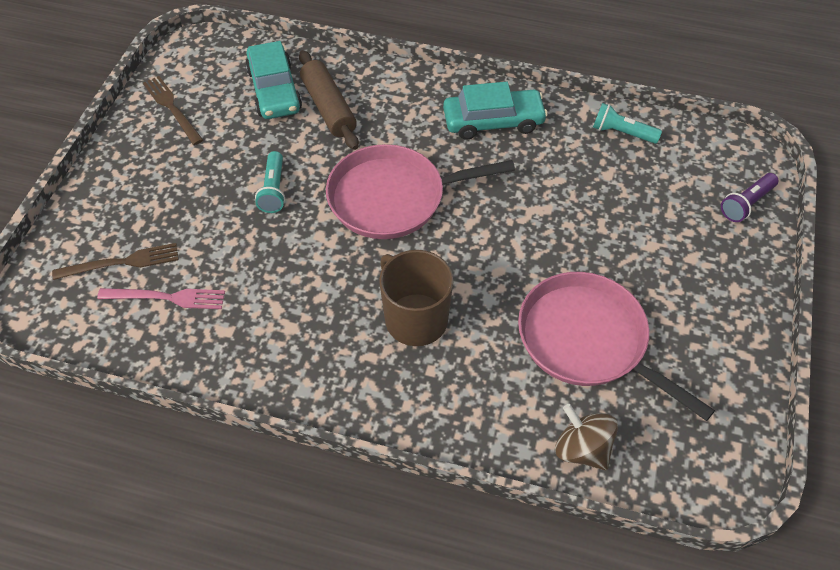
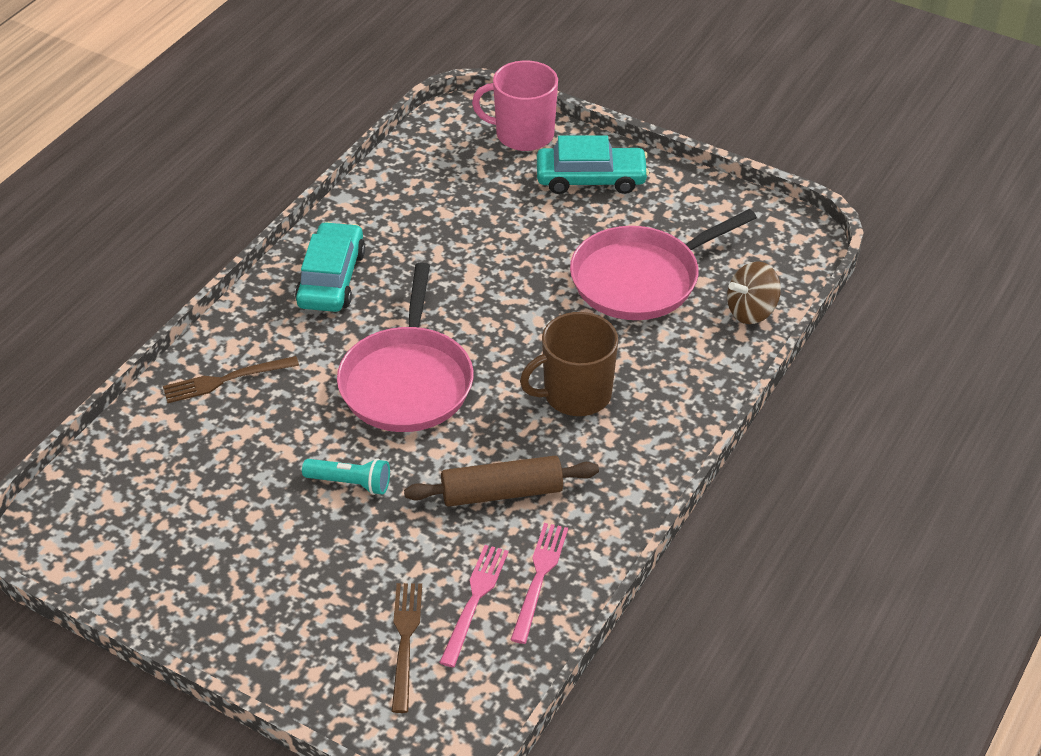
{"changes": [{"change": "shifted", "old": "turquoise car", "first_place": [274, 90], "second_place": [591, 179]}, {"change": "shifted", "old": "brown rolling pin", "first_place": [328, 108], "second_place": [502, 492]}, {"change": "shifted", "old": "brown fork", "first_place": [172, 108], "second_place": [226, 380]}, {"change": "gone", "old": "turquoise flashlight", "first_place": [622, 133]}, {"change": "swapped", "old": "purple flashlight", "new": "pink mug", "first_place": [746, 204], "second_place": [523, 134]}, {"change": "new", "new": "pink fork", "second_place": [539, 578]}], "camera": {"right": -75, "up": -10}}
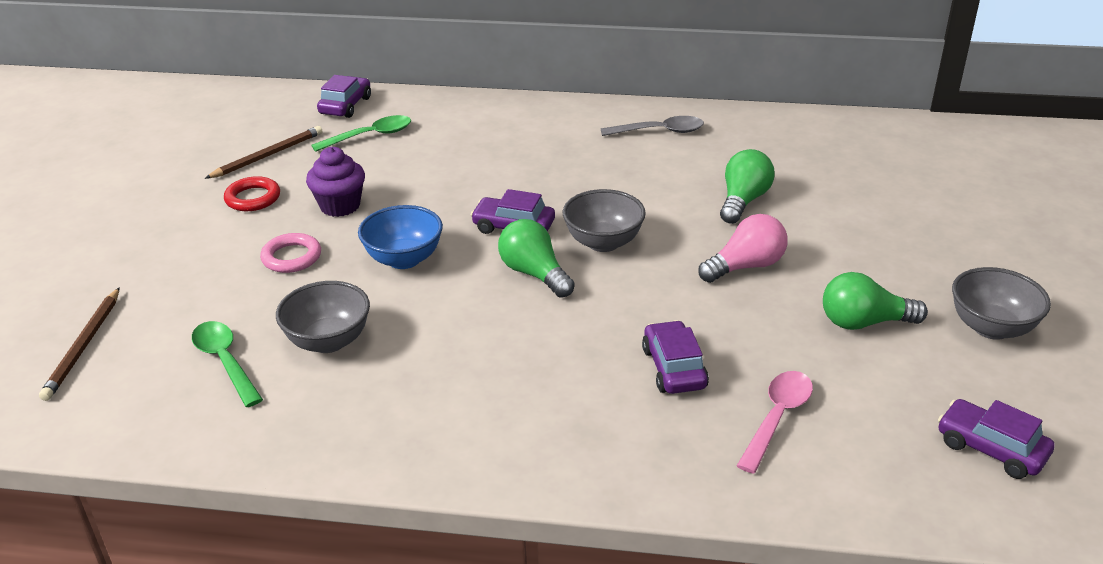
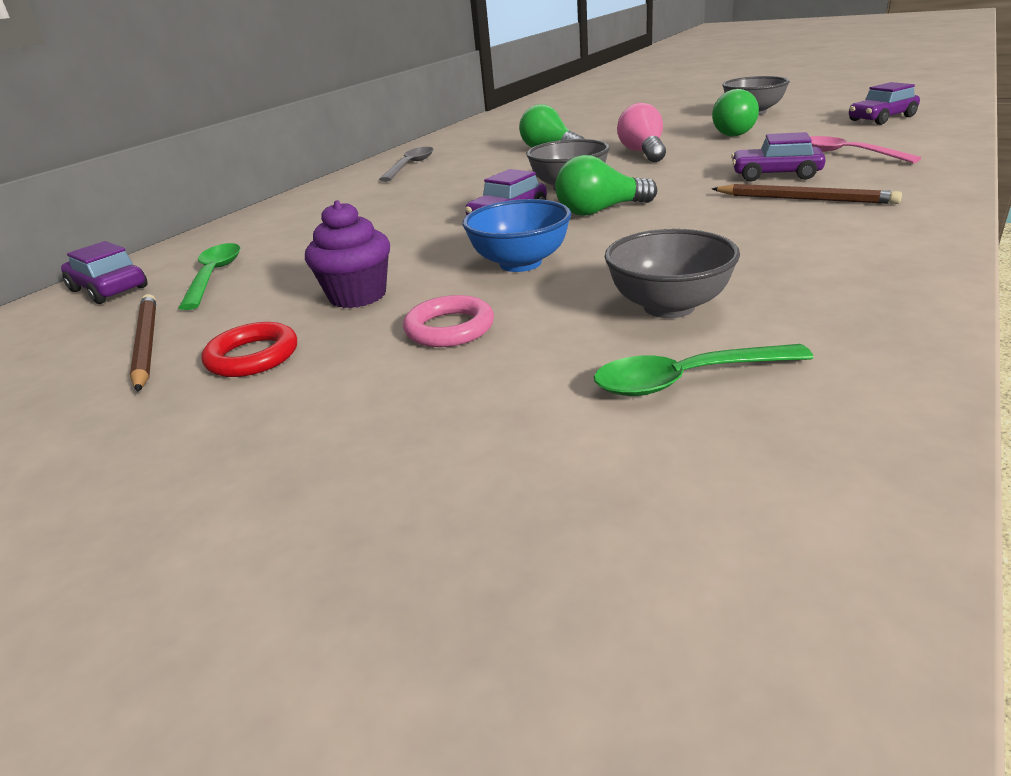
{"changes": [{"change": "shifted", "old": "brown pencil", "first_place": [84, 346], "second_place": [804, 199]}], "camera": {"right": -65, "up": -5}}
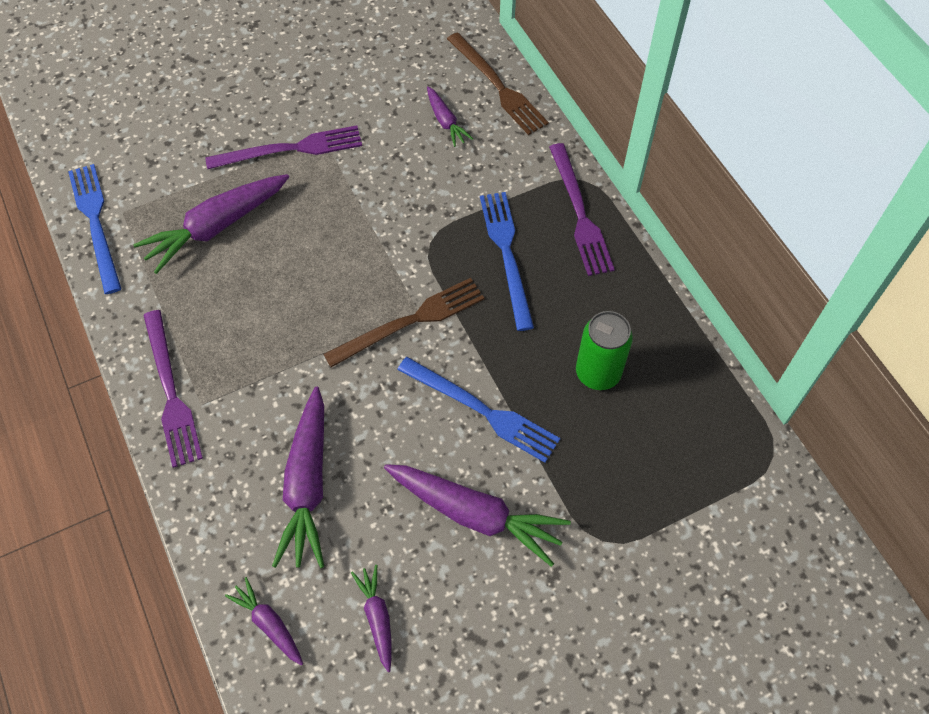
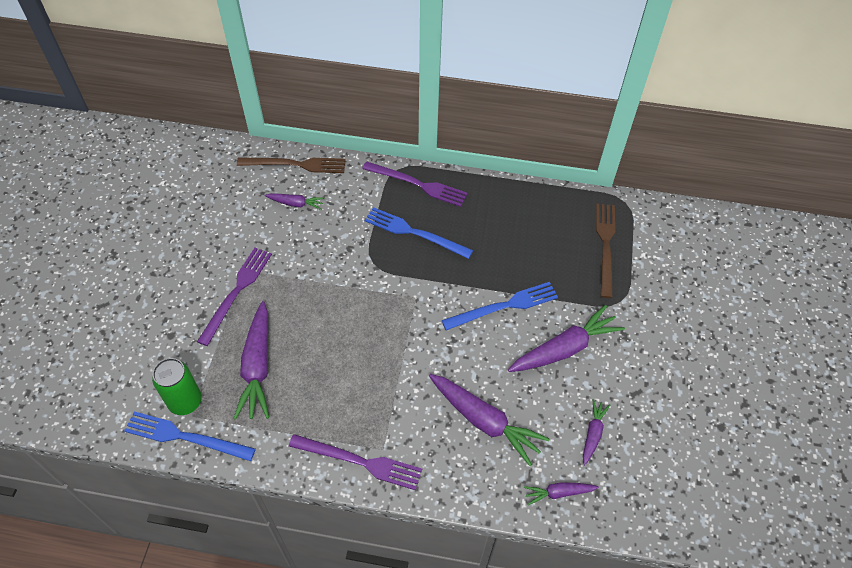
{"changes": [{"change": "shifted", "old": "brown fork", "first_place": [410, 321], "second_place": [605, 246]}, {"change": "shifted", "old": "green can", "first_place": [598, 373], "second_place": [185, 402]}, {"change": "rotated", "old": "purple carrot", "first_place": [377, 618], "second_place": [593, 434], "degrees": 90}], "camera": {"right": -55, "up": -5}}
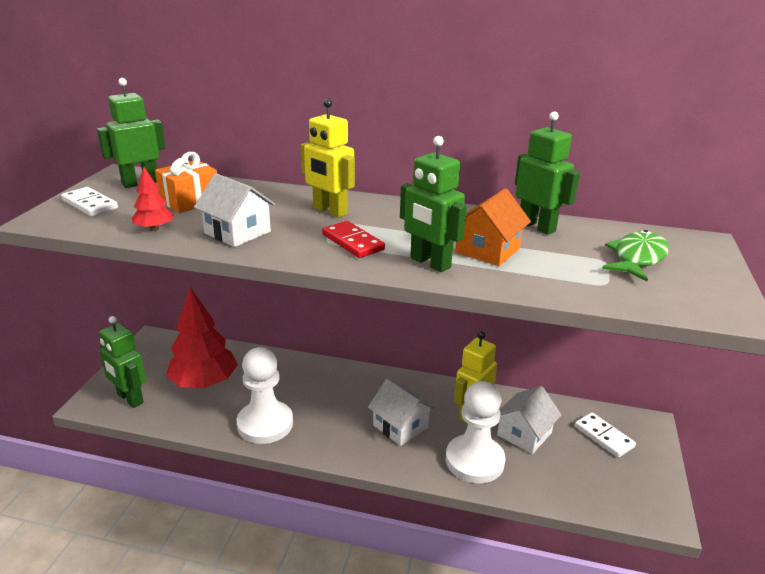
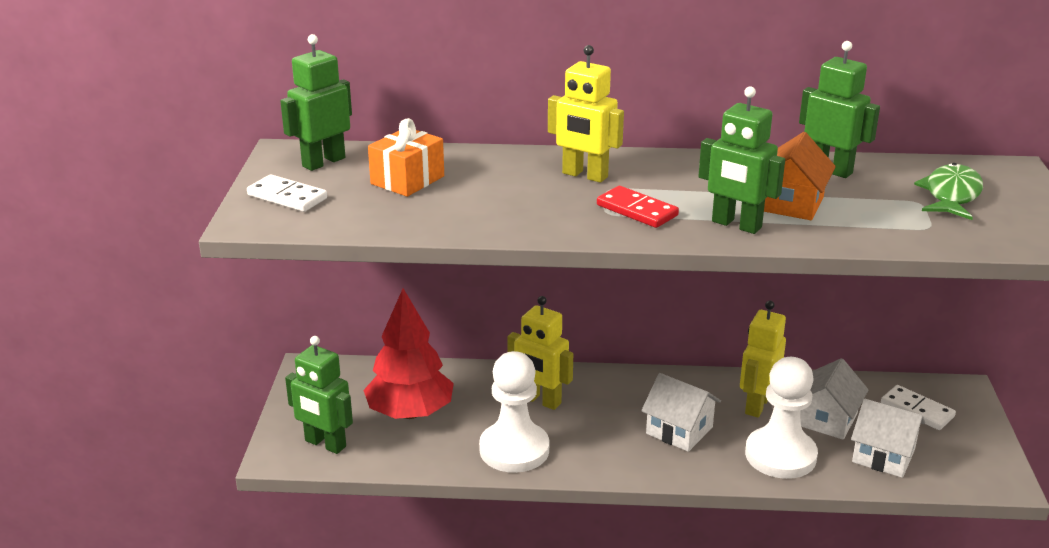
{"changes": [{"change": "gone", "old": "red tree", "first_place": [154, 229]}, {"change": "shifted", "old": "white house", "first_place": [237, 232], "second_place": [883, 456]}, {"change": "new", "new": "yellow robot", "second_place": [540, 401]}], "camera": {"right": -10, "up": 0}}
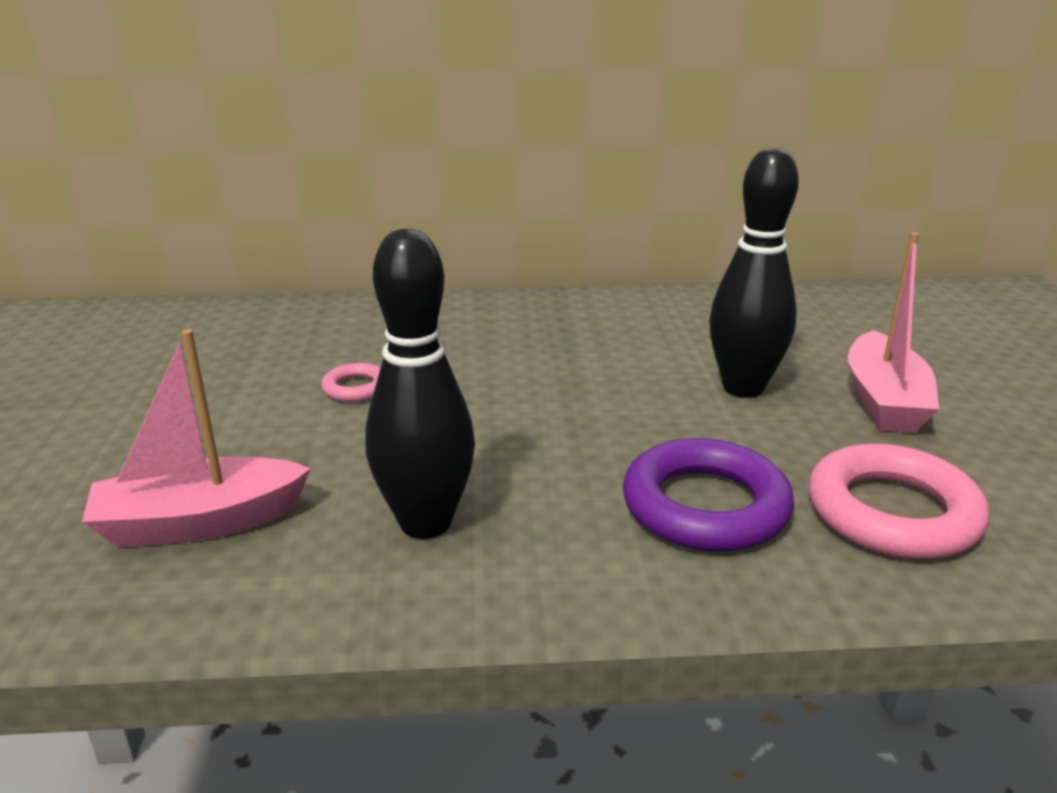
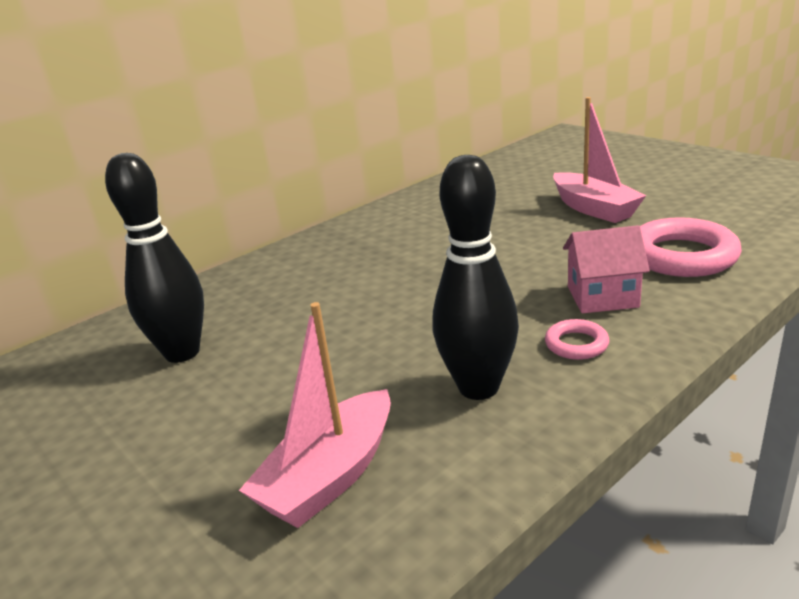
{"changes": [{"change": "shifted", "old": "black bowling pin", "first_place": [743, 388], "second_place": [182, 353]}, {"change": "shifted", "old": "pink ring", "first_place": [356, 388], "second_place": [576, 344]}, {"change": "swapped", "old": "purple ring", "new": "pink house", "first_place": [705, 506], "second_place": [602, 297]}], "camera": {"right": -35, "up": 0}}
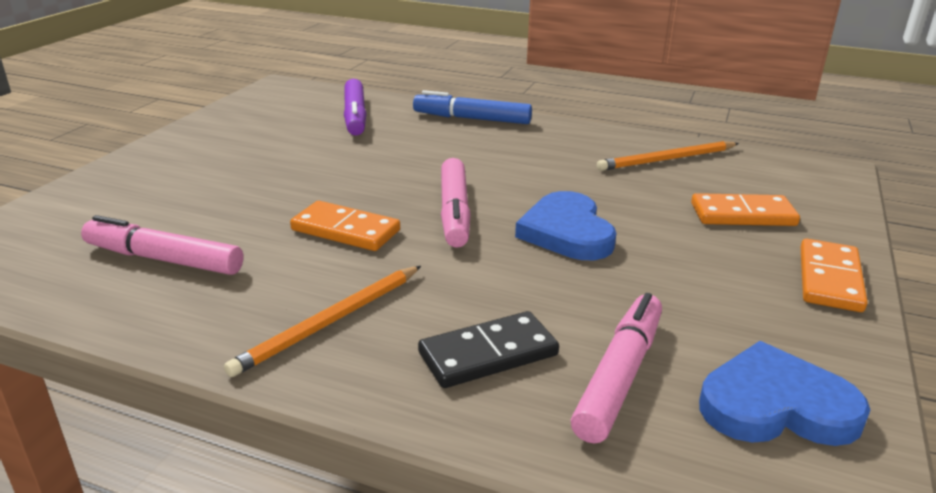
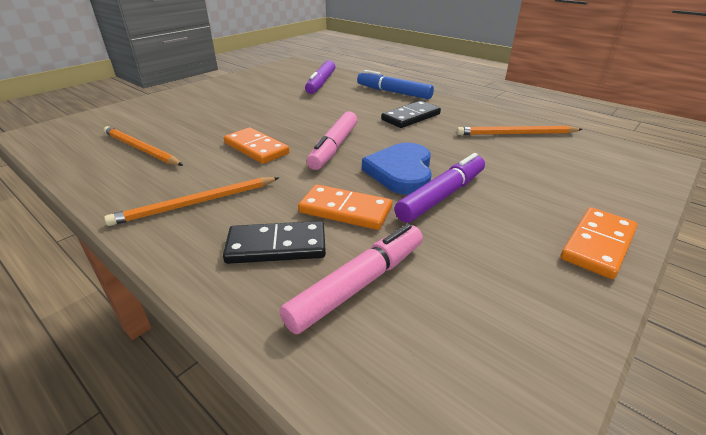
{"changes": [{"change": "shifted", "old": "orange domino", "first_place": [742, 214], "second_place": [345, 210]}, {"change": "swapped", "old": "pink marker", "new": "orange pencil", "first_place": [163, 259], "second_place": [141, 149]}, {"change": "gone", "old": "blue heart", "first_place": [776, 405]}, {"change": "new", "new": "black domino", "second_place": [410, 117]}, {"change": "new", "new": "purple marker", "second_place": [442, 196]}], "camera": {"right": 20, "up": 5}}
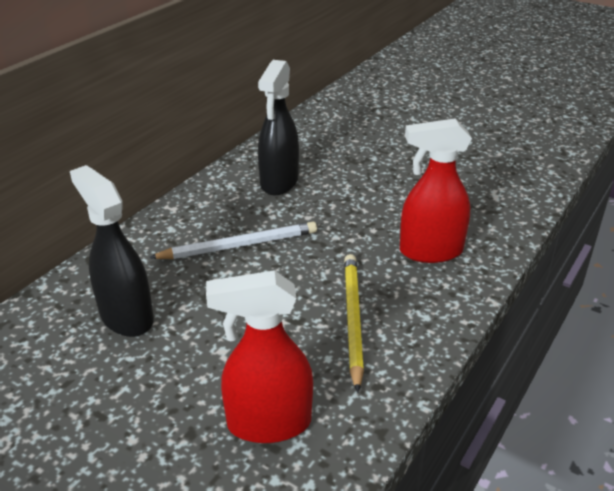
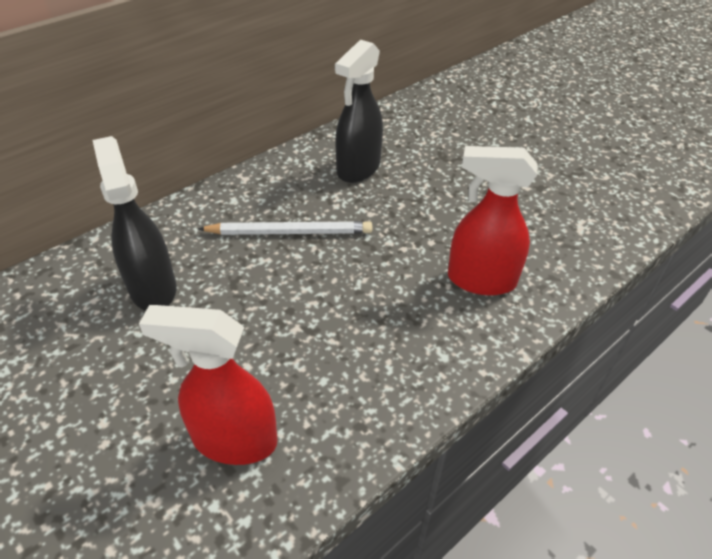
{"changes": [{"change": "gone", "old": "yellow pencil", "first_place": [352, 319]}], "camera": {"right": 15, "up": 10}}
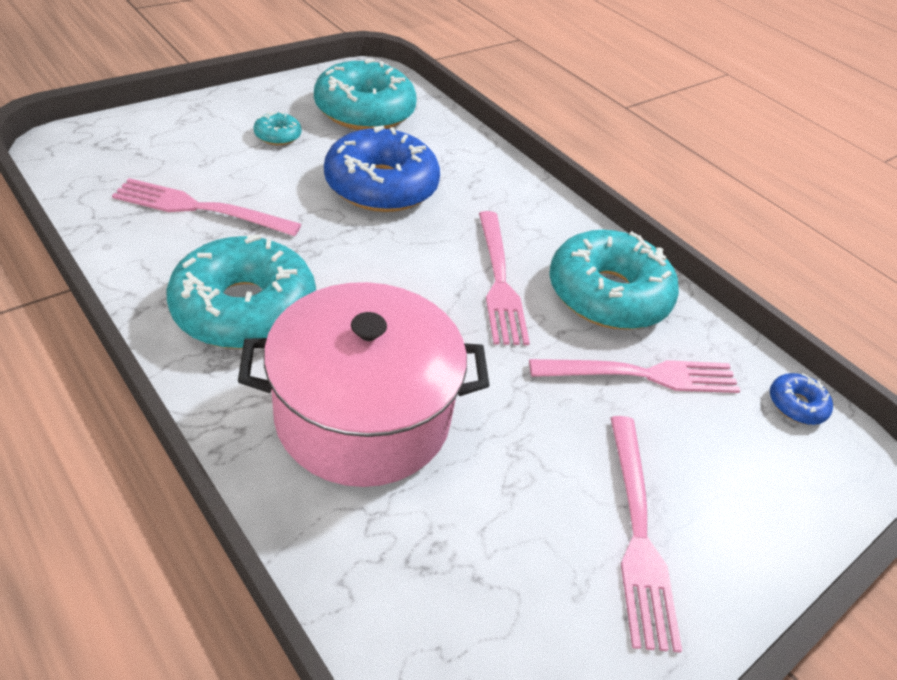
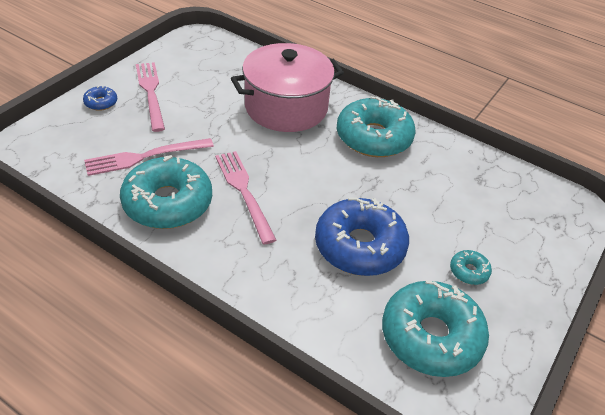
{"changes": [{"change": "gone", "old": "pink fork", "first_place": [198, 208]}, {"change": "shifted", "old": "blue donut", "first_place": [796, 405], "second_place": [101, 103]}], "camera": {"right": 165, "up": 0}}
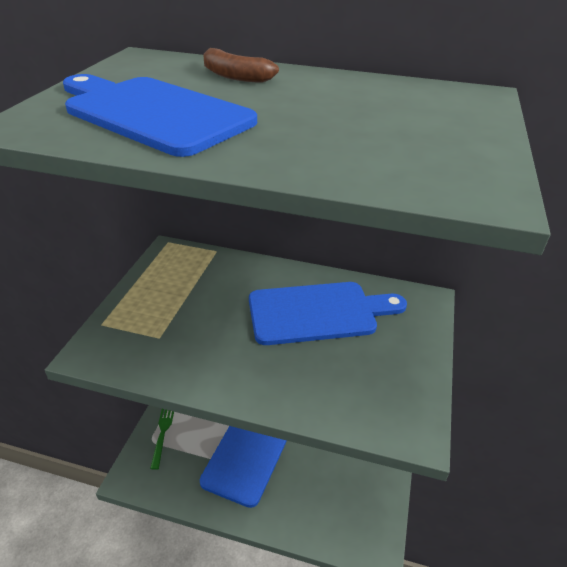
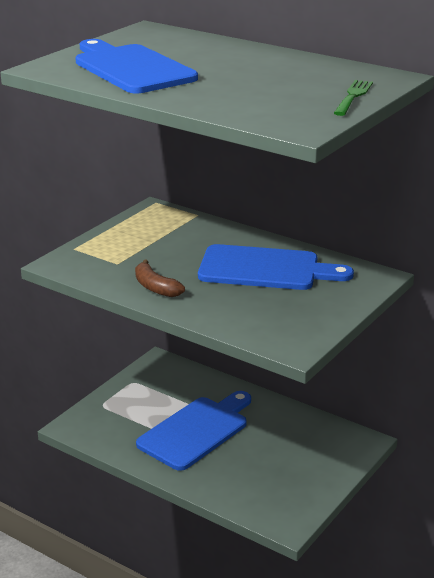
{"changes": [{"change": "shifted", "old": "brown banana", "first_place": [235, 76], "second_place": [155, 287]}, {"change": "shifted", "old": "green fork", "first_place": [163, 432], "second_place": [353, 96]}], "camera": {"right": 20, "up": -10}}
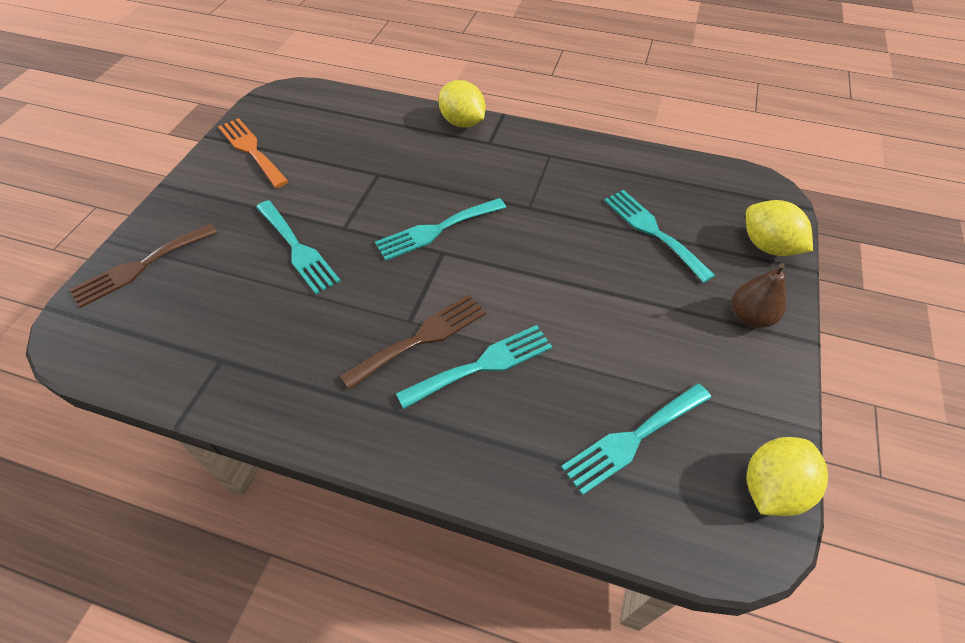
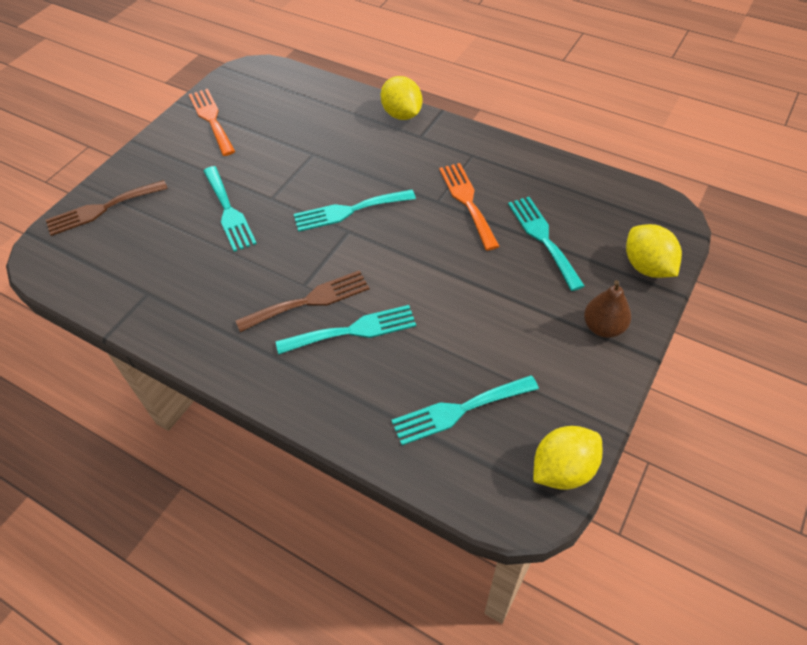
{"changes": [{"change": "new", "new": "orange fork", "second_place": [467, 201]}], "camera": {"right": 15, "up": 0}}
